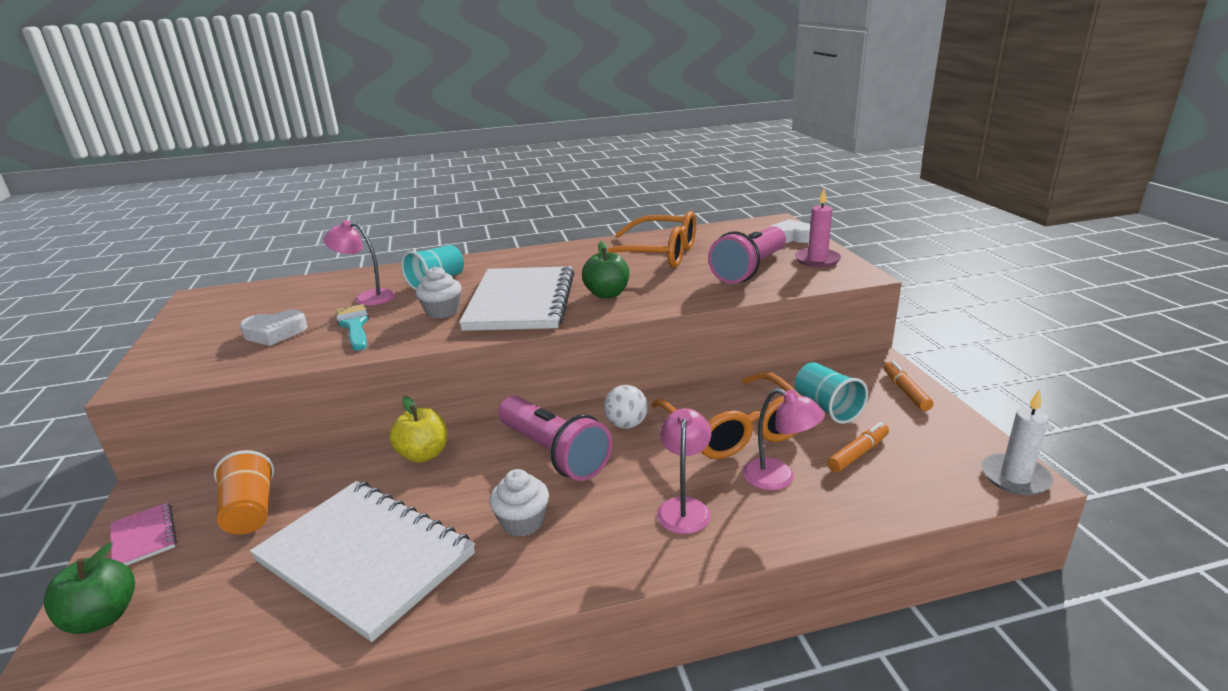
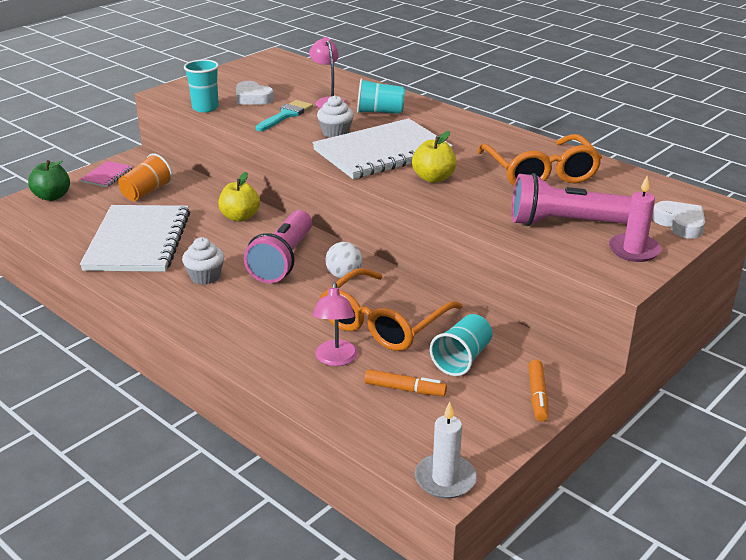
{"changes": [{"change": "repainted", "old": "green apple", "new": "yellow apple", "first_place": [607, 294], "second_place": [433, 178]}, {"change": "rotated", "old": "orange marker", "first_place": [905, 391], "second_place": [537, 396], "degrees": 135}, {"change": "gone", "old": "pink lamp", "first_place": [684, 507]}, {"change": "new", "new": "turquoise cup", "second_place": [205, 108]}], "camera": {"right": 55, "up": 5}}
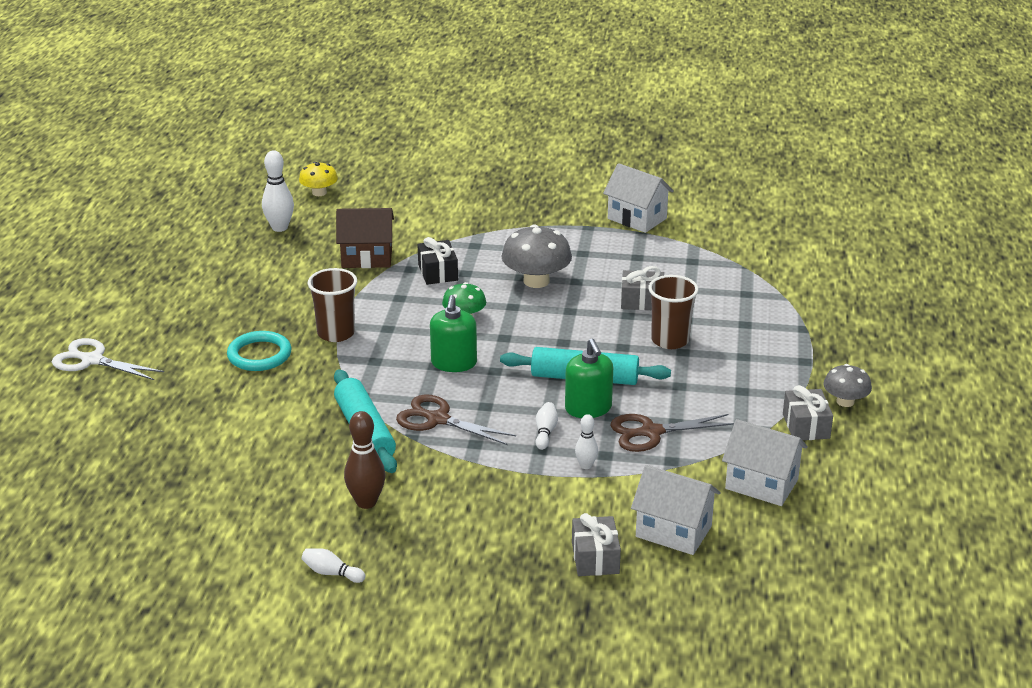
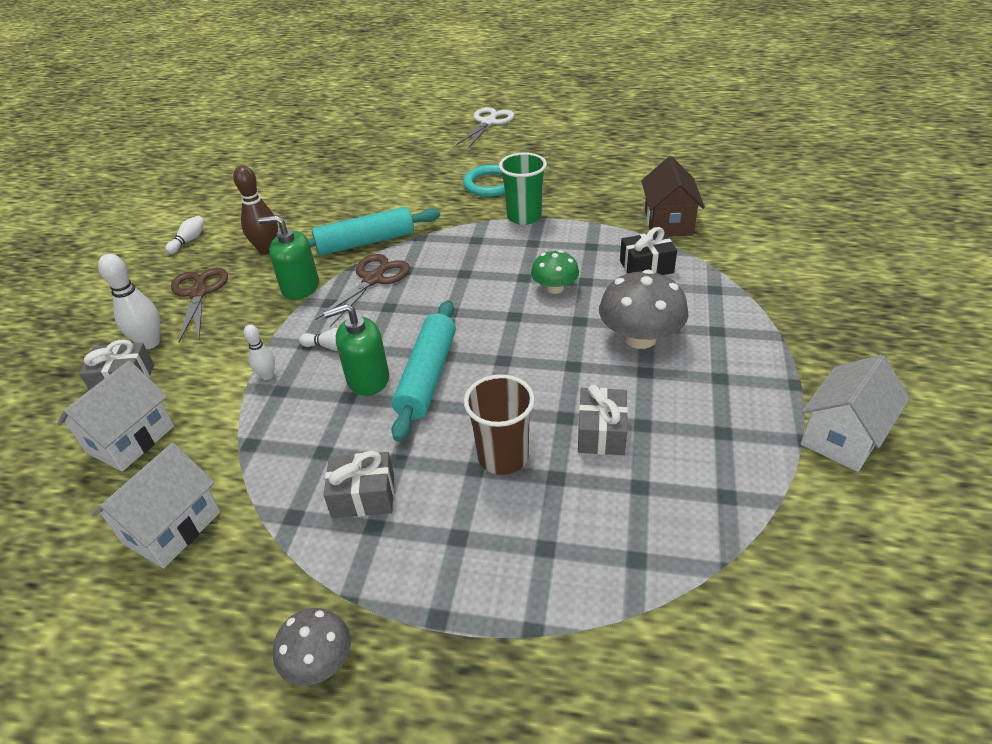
{"changes": [{"change": "shifted", "old": "white bowling pin", "first_place": [279, 228], "second_place": [150, 343]}, {"change": "gone", "old": "yellow mushroom", "first_place": [319, 192]}, {"change": "repainted", "old": "brown cup", "new": "green cup", "first_place": [336, 333], "second_place": [524, 216]}, {"change": "shifted", "old": "green soap dispenser", "first_place": [454, 363], "second_place": [300, 287]}, {"change": "shifted", "old": "grey gift", "first_place": [806, 426], "second_place": [363, 496]}, {"change": "shifted", "old": "brown scissors", "first_place": [651, 432], "second_place": [198, 293]}], "camera": {"right": 95, "up": 10}}
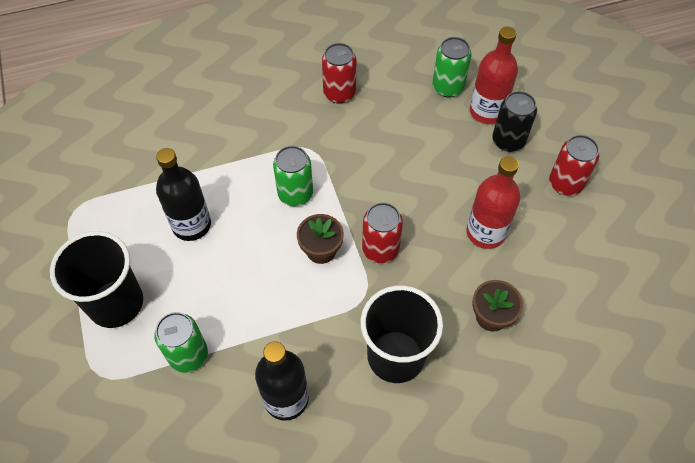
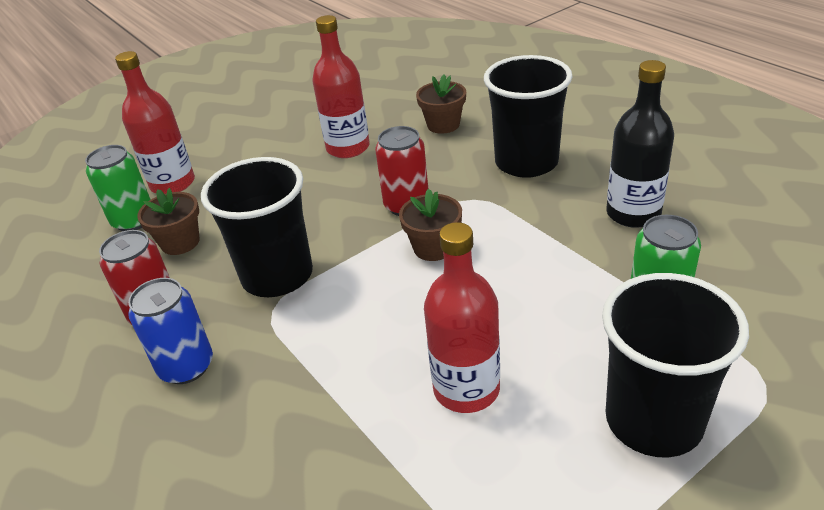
{"changes": [{"change": "gone", "old": "black can", "first_place": [508, 141]}, {"change": "gone", "old": "red can", "first_place": [565, 184]}, {"change": "gone", "old": "green can", "first_place": [295, 194]}, {"change": "repainted", "old": "black bottle", "new": "red bottle", "first_place": [191, 225], "second_place": [466, 389]}, {"change": "new", "new": "black cup", "second_place": [277, 276]}, {"change": "new", "new": "brown flower pot", "second_place": [180, 242]}, {"change": "new", "new": "blue can", "second_place": [186, 366]}], "camera": {"right": -105, "up": -20}}
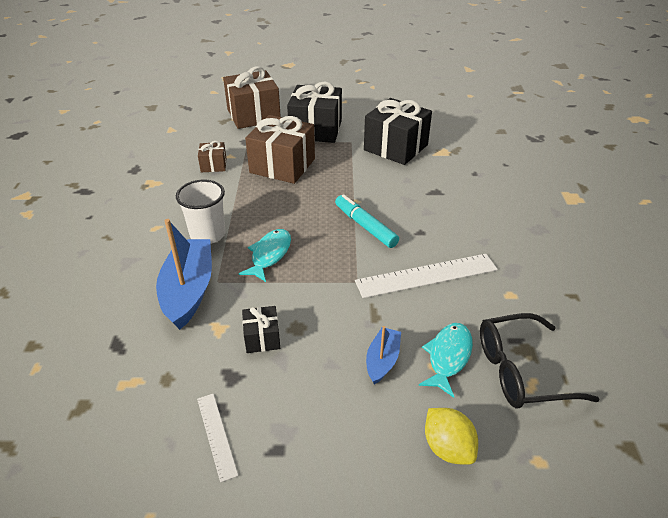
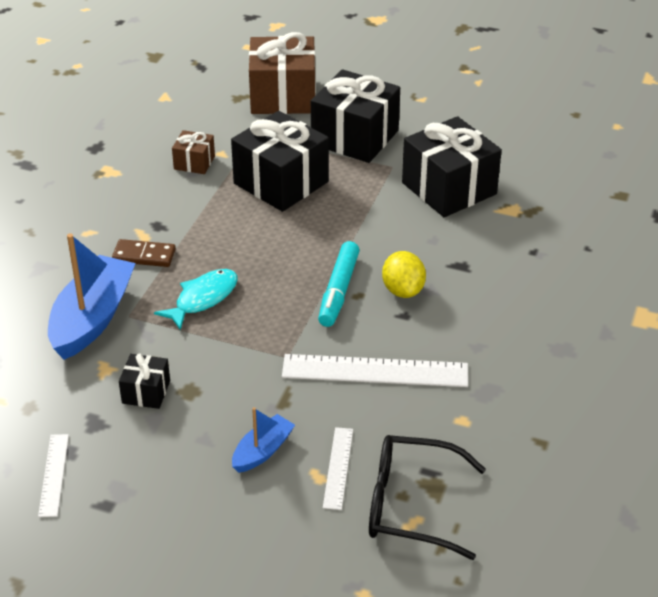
{"changes": [{"change": "repainted", "old": "brown gift", "new": "black gift", "first_place": [282, 166], "second_place": [281, 182]}, {"change": "swapped", "old": "white cup", "new": "brown domino", "first_place": [208, 234], "second_place": [144, 256]}, {"change": "rotated", "old": "turquoise marker", "first_place": [365, 226], "second_place": [338, 291], "degrees": -150}, {"change": "swapped", "old": "turquoise fish", "new": "white ruler", "first_place": [448, 357], "second_place": [338, 468]}, {"change": "shifted", "old": "yellow lemon", "first_place": [447, 447], "second_place": [403, 290]}], "camera": {"right": 20, "up": 0}}
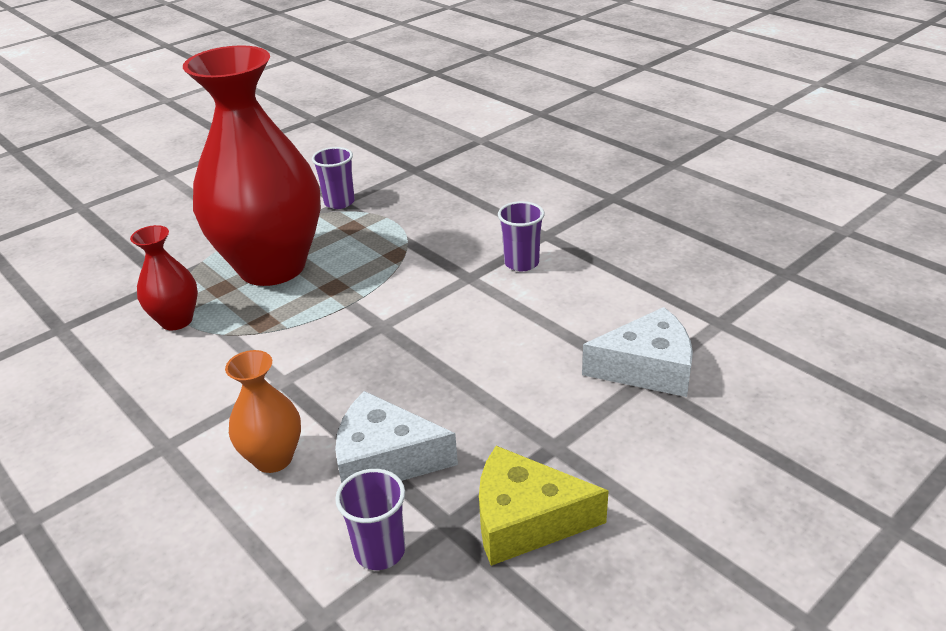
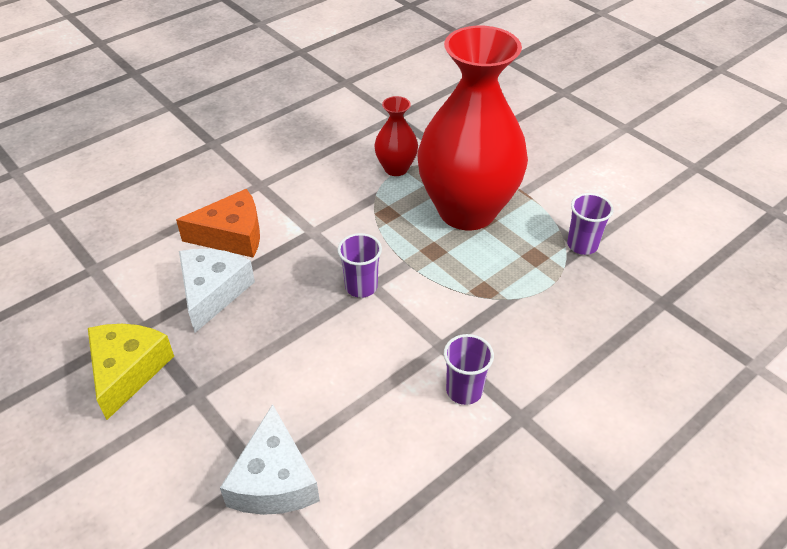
{"changes": [{"change": "swapped", "old": "orange vase", "new": "orange cheese", "first_place": [273, 458], "second_place": [232, 235]}, {"change": "shifted", "old": "purple cup", "first_place": [380, 551], "second_place": [361, 287]}], "camera": {"right": 90, "up": 10}}
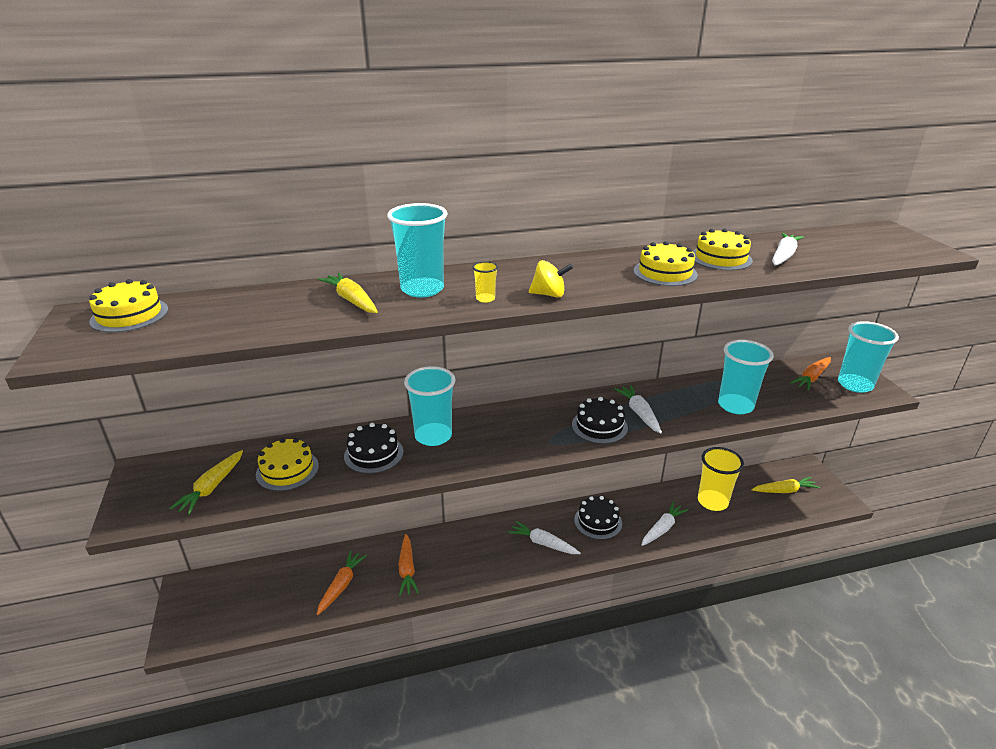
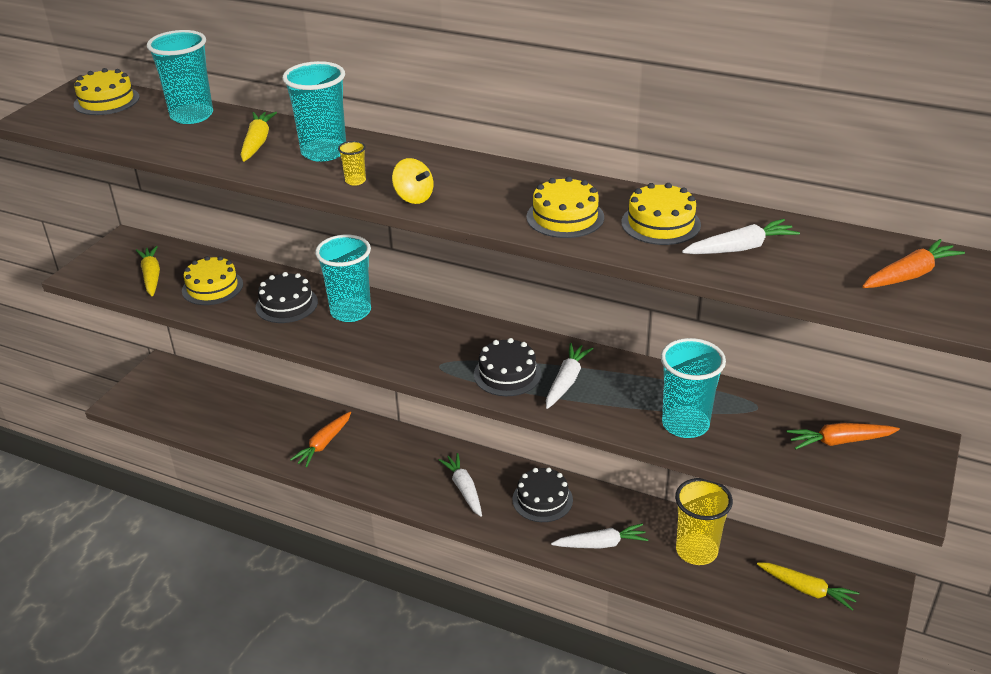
{"changes": [{"change": "shifted", "old": "turquoise cup", "first_place": [855, 384], "second_place": [192, 116]}, {"change": "rotated", "old": "yellow carrot", "first_place": [212, 487], "second_place": [151, 276], "degrees": 105}, {"change": "shifted", "old": "orange carrot", "first_place": [341, 585], "second_place": [909, 275]}], "camera": {"right": 40, "up": 5}}
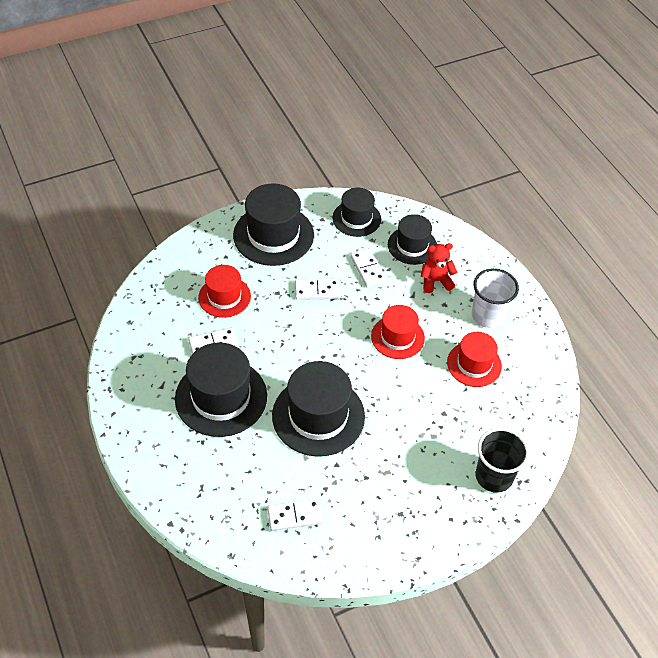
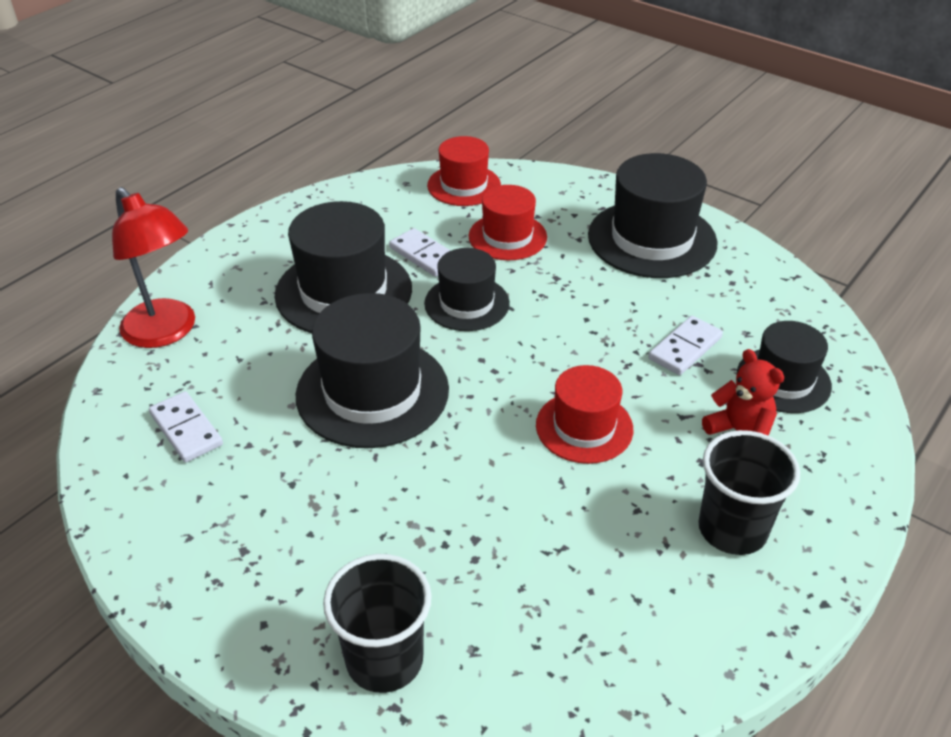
{"changes": [{"change": "shifted", "old": "black hat", "first_place": [356, 218], "second_place": [467, 303]}, {"change": "repainted", "old": "white cup", "new": "black cup", "first_place": [488, 315], "second_place": [732, 529]}, {"change": "gone", "old": "white domino", "first_place": [317, 291]}, {"change": "shifted", "old": "red hat", "first_place": [474, 364], "second_place": [464, 185]}, {"change": "new", "new": "red lamp", "second_place": [166, 332]}], "camera": {"right": 65, "up": -10}}
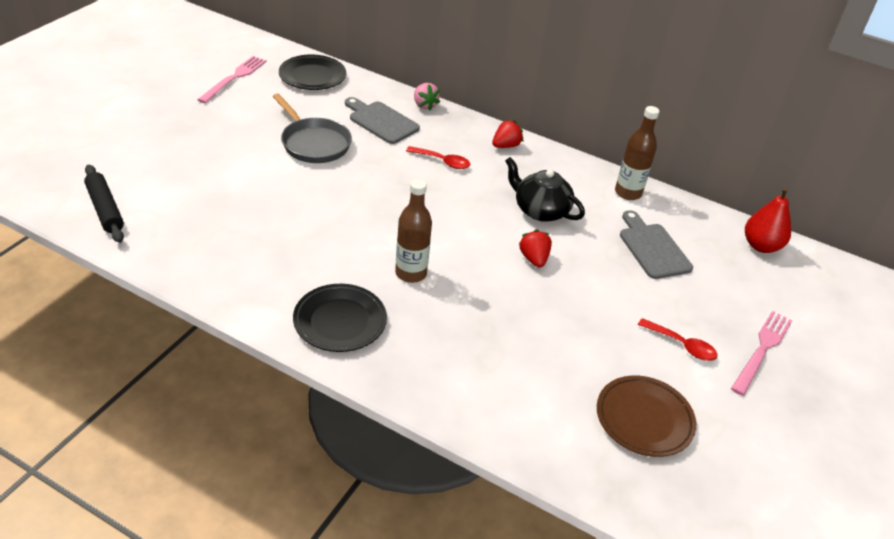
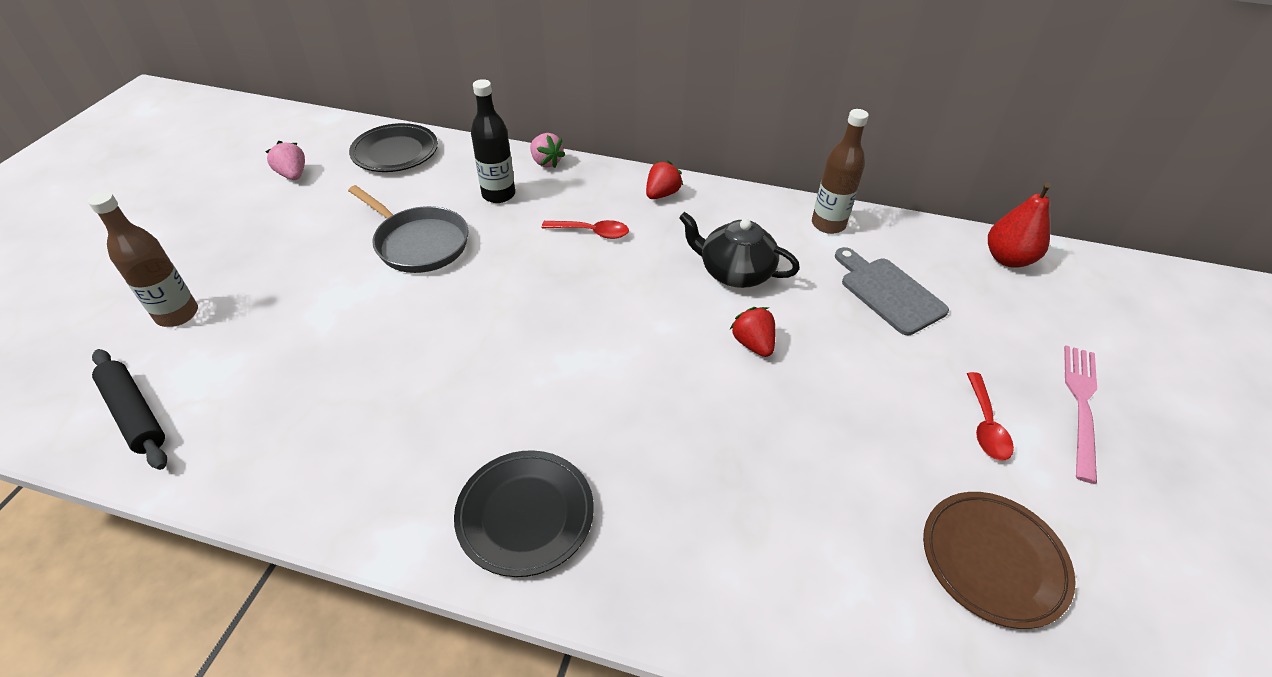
{"changes": [{"change": "swapped", "old": "pink fork", "new": "pink strawberry", "first_place": [234, 78], "second_place": [293, 175]}, {"change": "swapped", "old": "grey cutting board", "new": "black bottle", "first_place": [381, 121], "second_place": [498, 194]}, {"change": "shifted", "old": "brown bottle", "first_place": [411, 273], "second_place": [177, 314]}, {"change": "rotated", "old": "red spoon", "first_place": [682, 345], "second_place": [985, 425], "degrees": 75}], "camera": {"right": -10, "up": 5}}
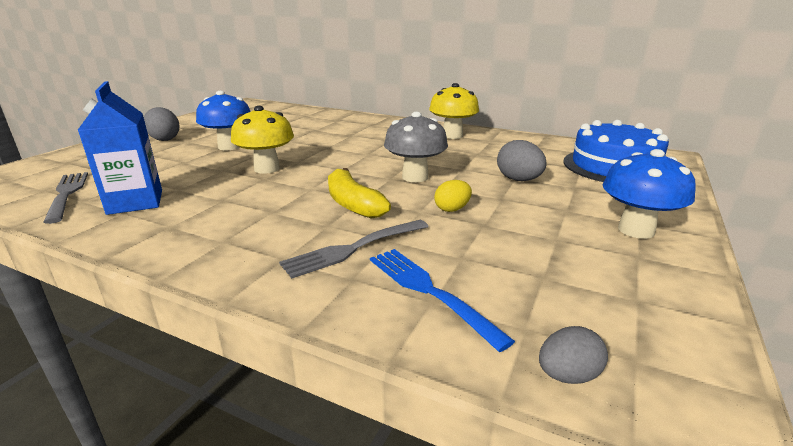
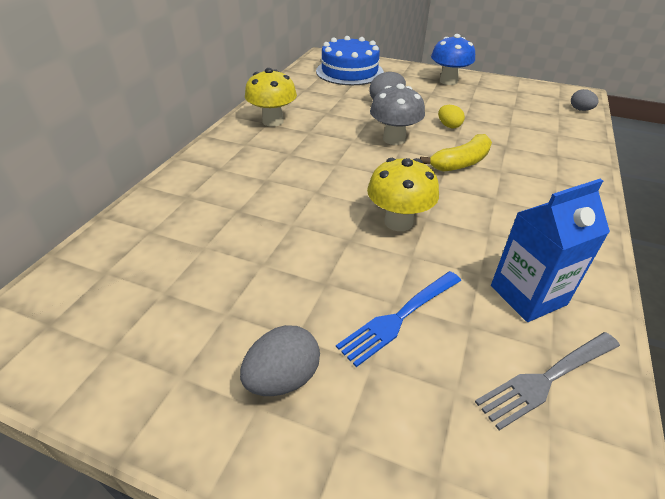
{"changes": [{"change": "gone", "old": "blue mushroom", "first_place": [229, 146]}, {"change": "gone", "old": "grey fork", "first_place": [354, 248]}, {"change": "shifted", "old": "blue fork", "first_place": [430, 291], "second_place": [400, 317]}], "camera": {"right": -95, "up": 15}}
